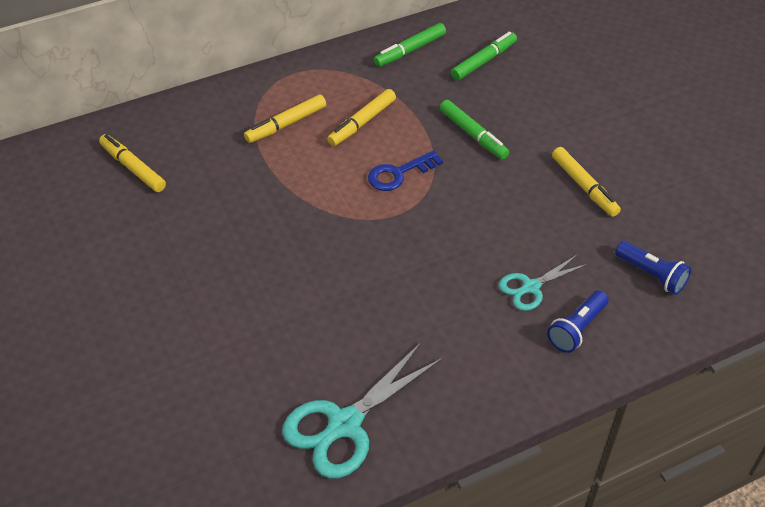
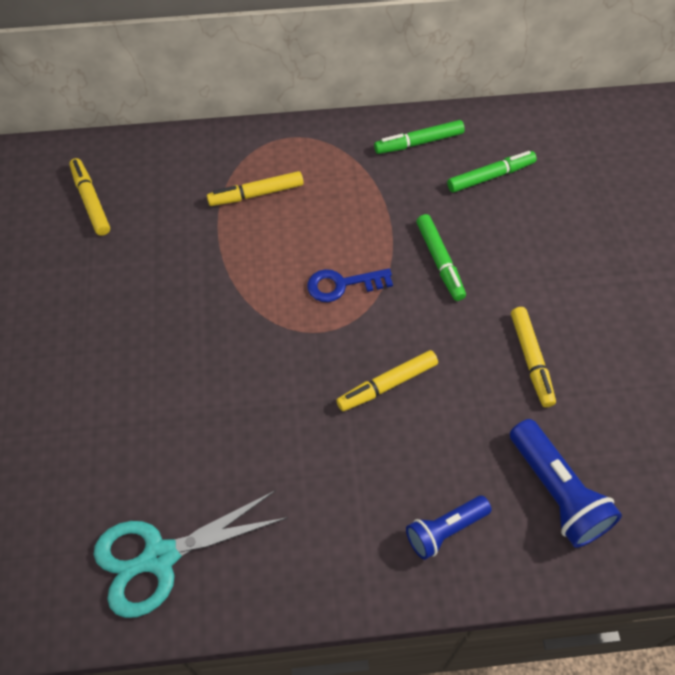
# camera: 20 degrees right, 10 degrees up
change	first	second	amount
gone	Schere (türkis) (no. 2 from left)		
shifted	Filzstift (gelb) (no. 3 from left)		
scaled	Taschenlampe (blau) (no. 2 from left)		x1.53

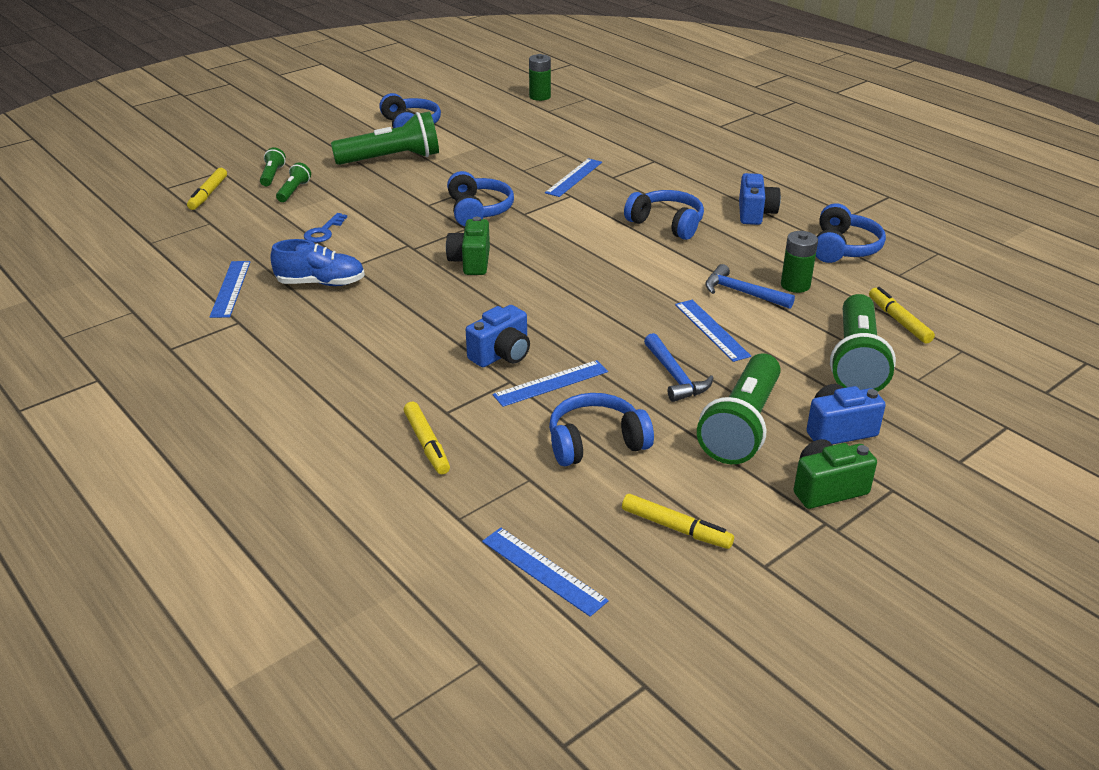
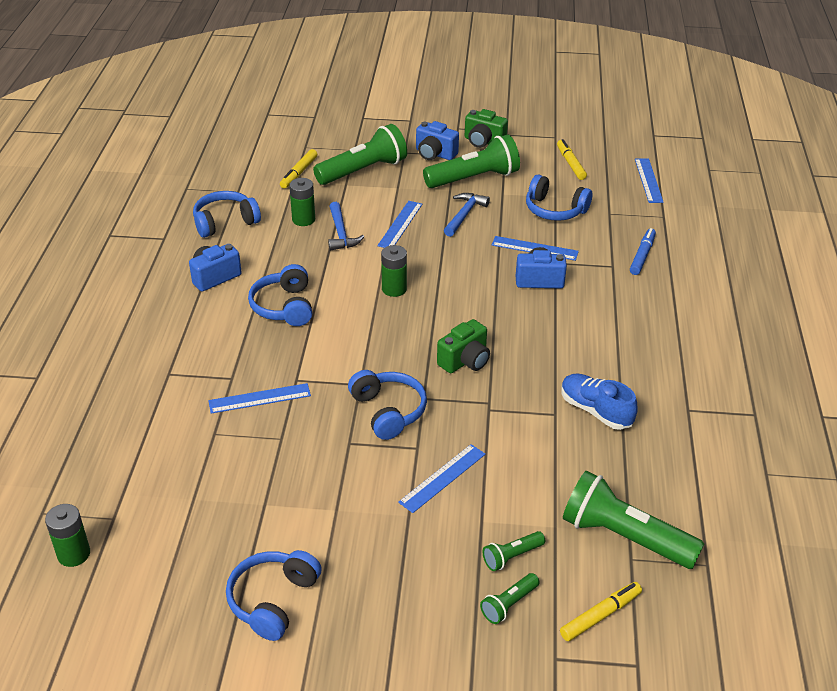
# camera: 135 degrees left, 5 degrees up
change	first	second	amount
gone	Schlüssel (blau)		
new		Batterie (grün) (no. 3 from left)	
shifted	Lineal (blau) (no. 1 from left in the first image)	Lineal (blau) (no. 3 from left)	
shifted	Taschenlampe (grün) (no. 3 from left in the first image)	Taschenlampe (grün) (no. 5 from left)	
repainted	Filzstift (gelb) (no. 2 from left)	Filzstift (blau)	
rotated	Kopfhörer (blau) (no. 2 from left in the first image)	Kopfhörer (blau) (no. 4 from left)	120 degrees clockwise

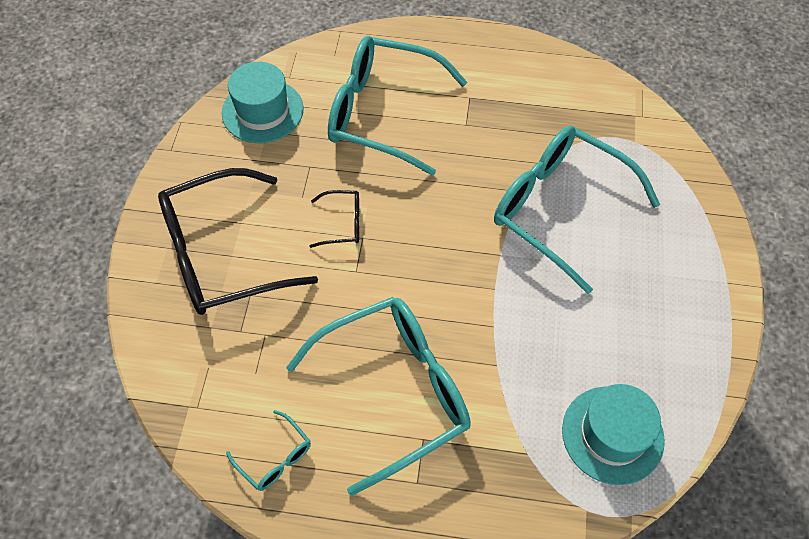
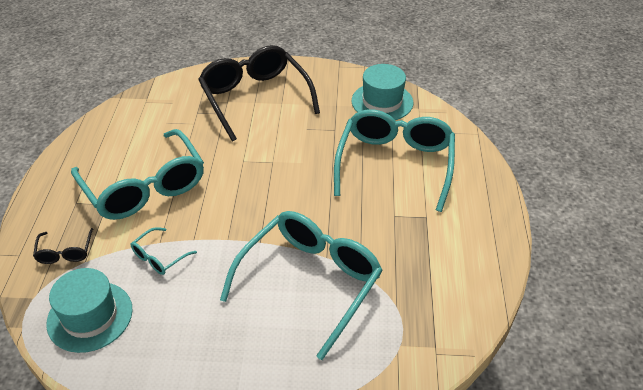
# camera: 85 degrees right, 15 degrees down
change	first	second	amount
shifted	Brille (türkis) (no. 1 from left in the first image)	Brille (türkis) (no. 2 from left)	
shifted	Brille (schwarz) (no. 2 from left in the first image)	Brille (schwarz) (no. 1 from left)	

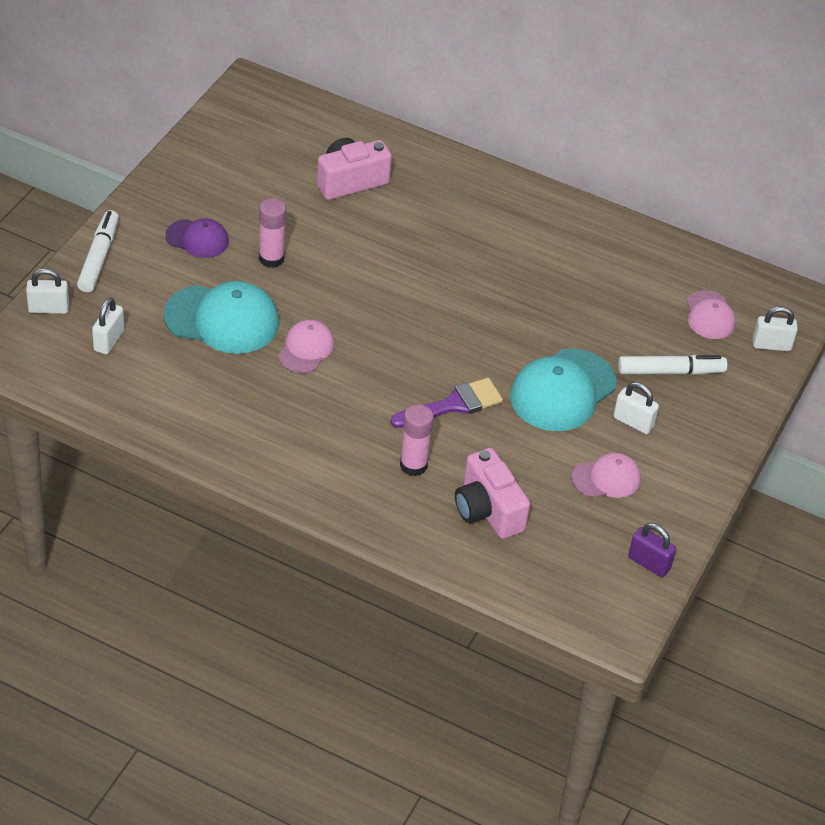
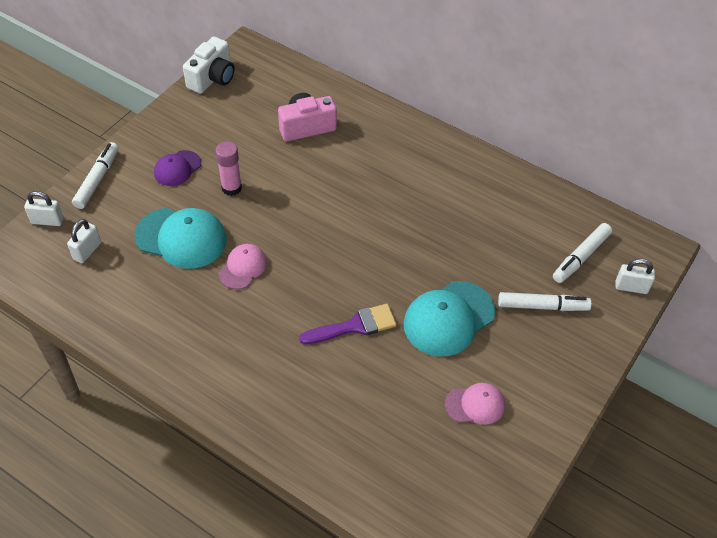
# camera: 10 degrees right, 5 degrees up
change	first	second	amount
gone	Klebestift (rosa) (no. 2 from left)		
gone	Kamera (rosa) (no. 2 from left)		
gone	Vorhängeschloss (weiß) (no. 3 from left)		
gone	Vorhängeschloss (lila)		
new		Kamera (weiß)	
swapped	Kappe (rosa) (no. 3 from left)	Filzstift (weiß) (no. 3 from left)	
rotated	Kappe (lila)		105 degrees clockwise

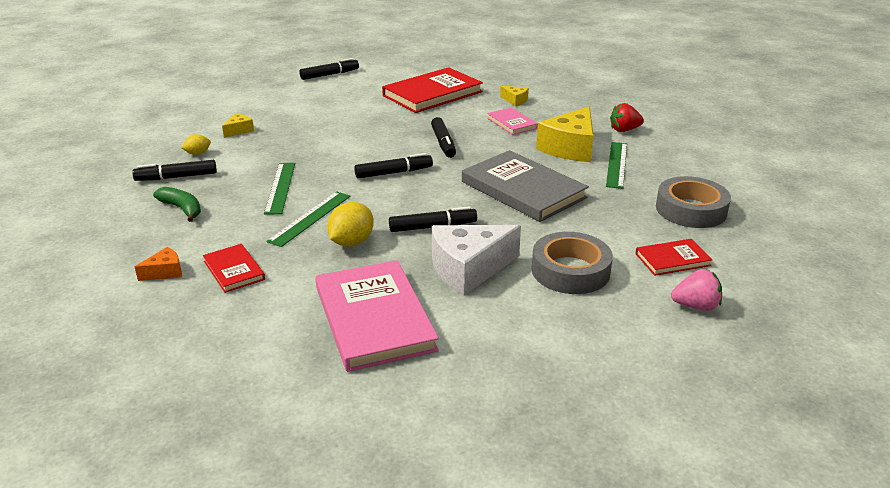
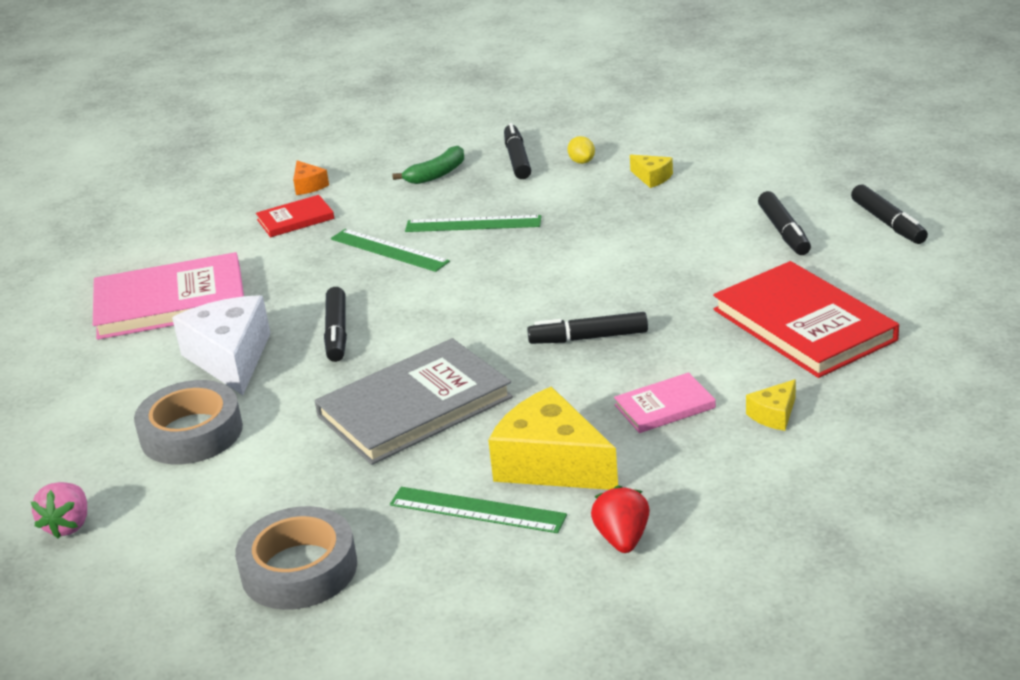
# camera: 100 degrees right, 0 degrees up
change	first	second	amount
gone	Zitrone (gelb) (no. 2 from left)		
gone	Buch (rot) (no. 3 from left)		
shifted	Filzstift (schwarz) (no. 3 from left in the first image)	Filzstift (schwarz) (no. 4 from left)	

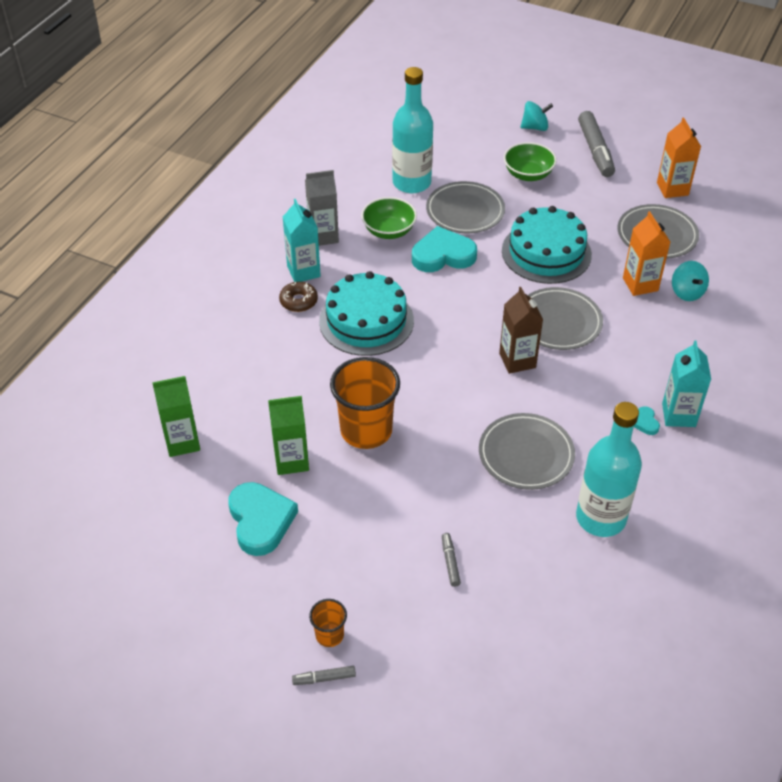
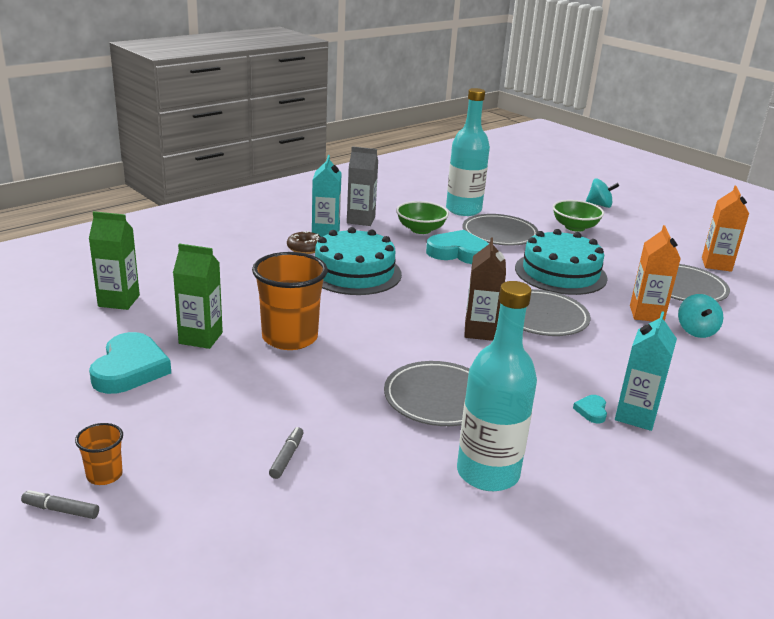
# camera: 20 degrees right, 20 degrees down
change	first	second	amount
gone	Filzstift (grau) (no. 3 from left)		

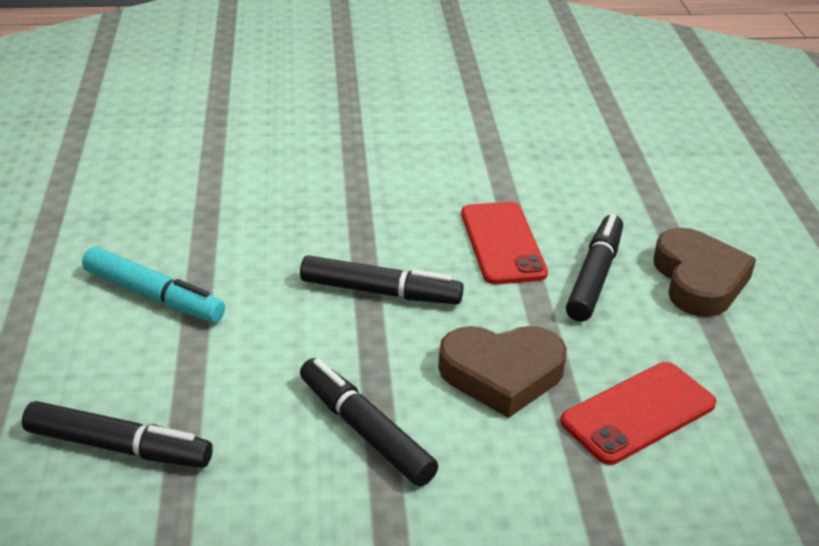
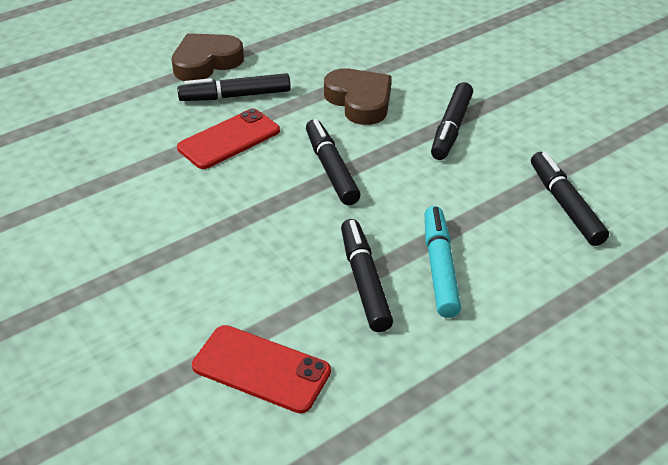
# camera: 120 degrees left, 5 degrees up
change	first	second	amount
new		Filzstift (schwarz) (no. 3 from left)	
shifted	Handy (rot) (no. 2 from left)		

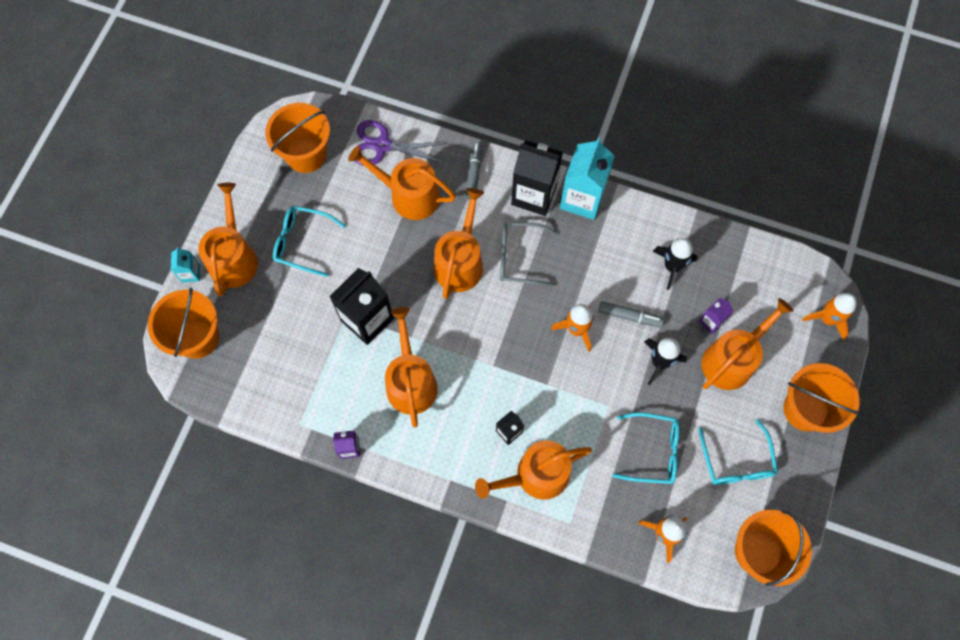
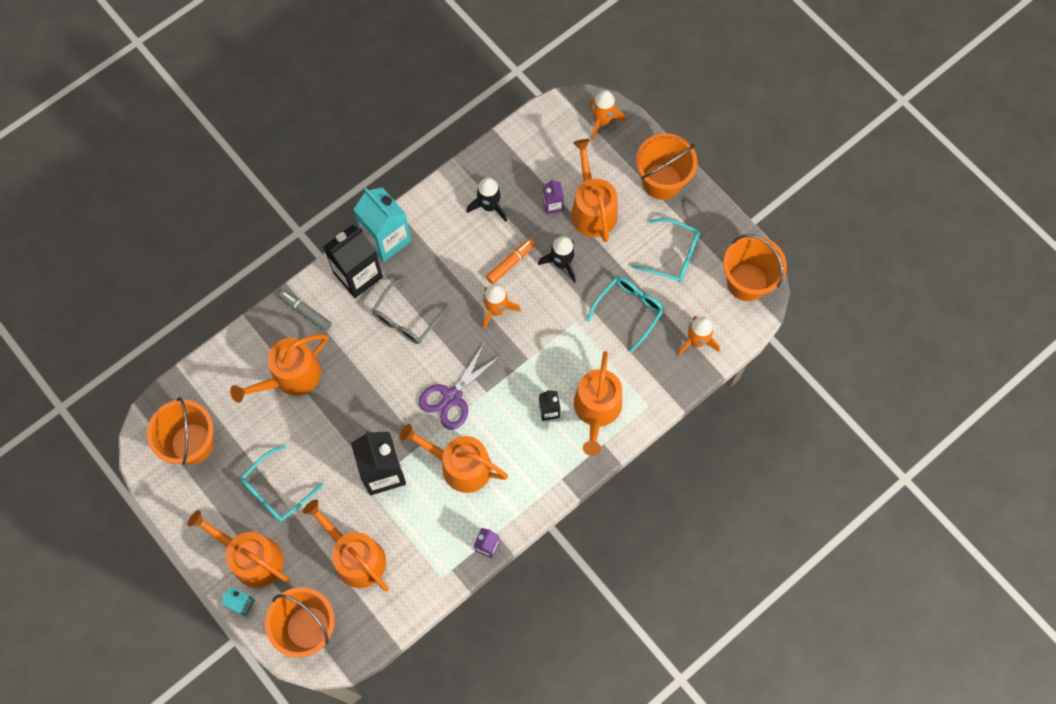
# camera: 60 degrees left, 0 degrees up
change	first	second	amount
shifted	Schere (lila)		
shifted	Gießkanne (orange) (no. 4 from left in the first image)	Gießkanne (orange) (no. 3 from left)	
repainted	Filzstift (grau) (no. 2 from left)	Filzstift (orange)	

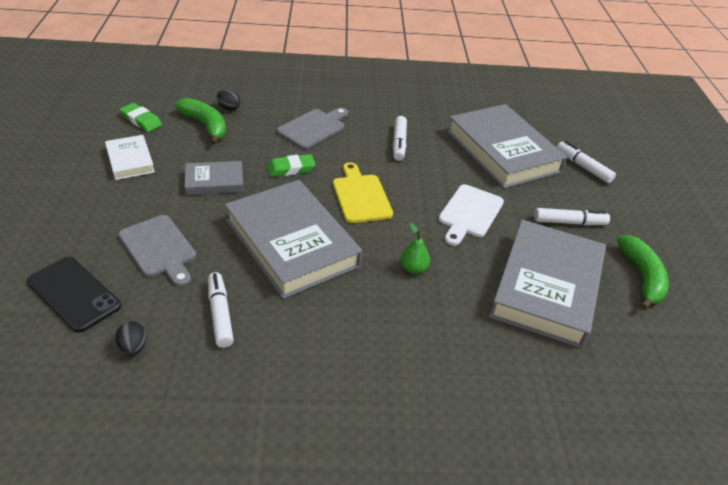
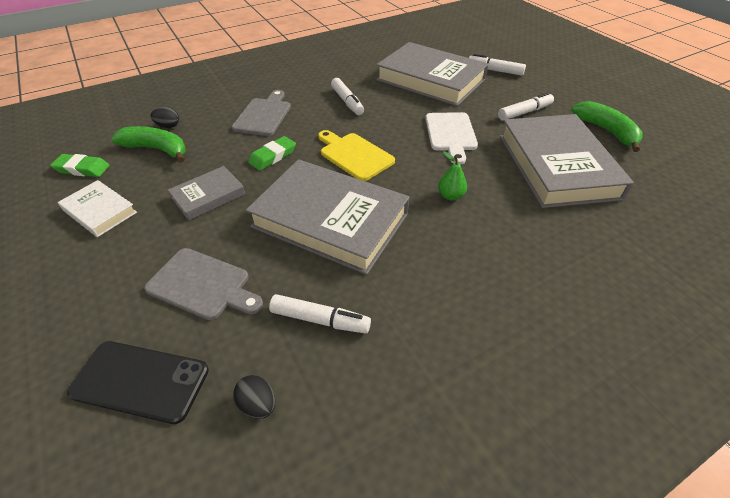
# camera: 25 degrees left, 5 degrees up
change	first	second	amount
rotated	Filzstift (weiß) (no. 1 from left)		150 degrees clockwise

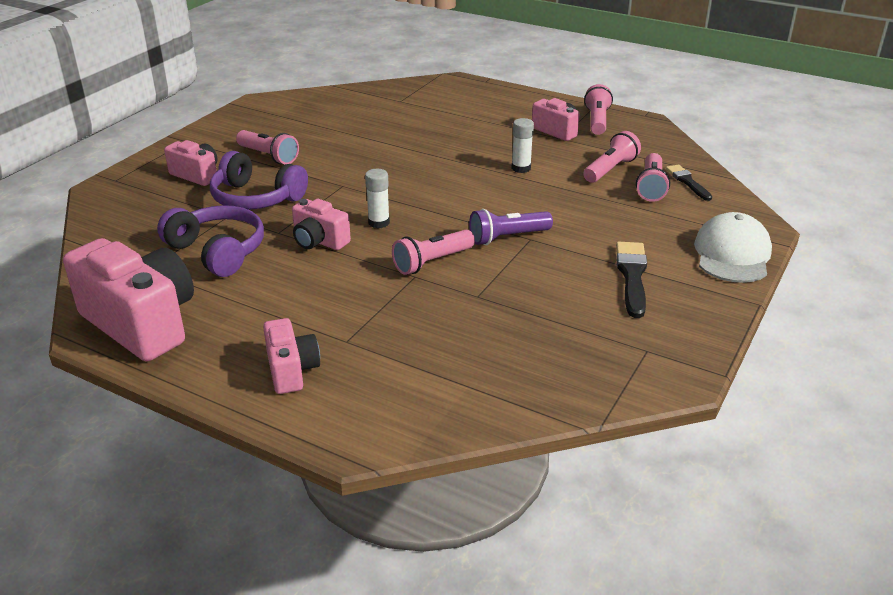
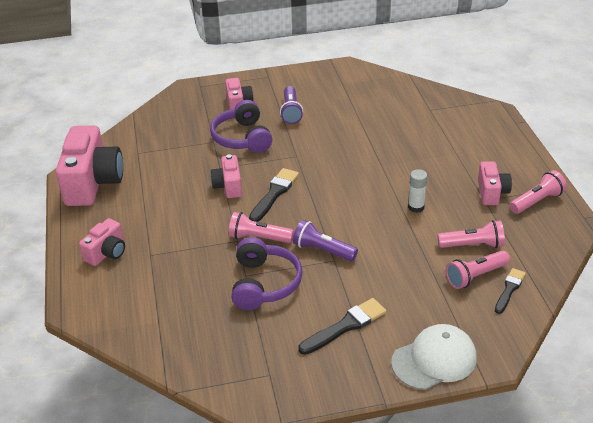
# camera: 50 degrees right, 5 degrees up
change	first	second	amount
shifted	Kopfhörer (lila) (no. 1 from left in the first image)	Kopfhörer (lila) (no. 2 from left)	
swapped	Klebestift (weiß) (no. 1 from left)	Pinsel (schwarz) (no. 1 from left)	
repainted	Taschenlampe (rosa) (no. 1 from left)	Taschenlampe (lila) (no. 1 from left)	

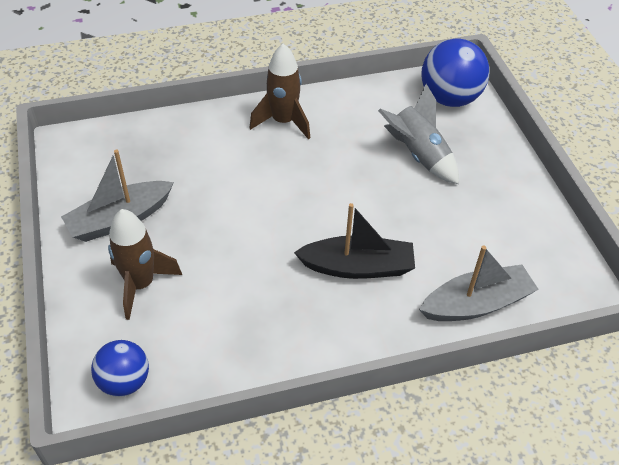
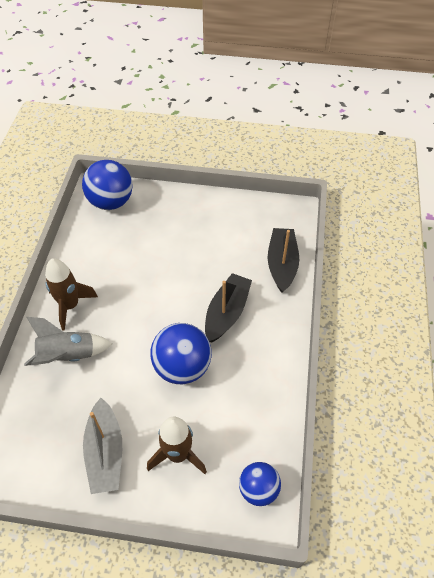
# camera: 65 degrees left, 5 degrees up
change	first	second	amount
new		Ball (blau) (no. 2 from left)	
shifted	Rakete (grau)		
repainted	Boot (grau) (no. 2 from left)	Boot (schwarz) (no. 2 from left)	

